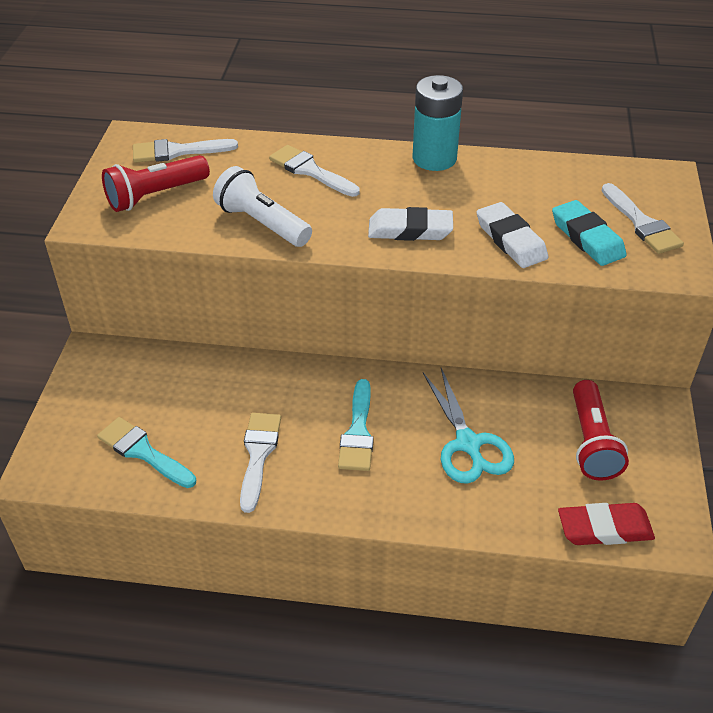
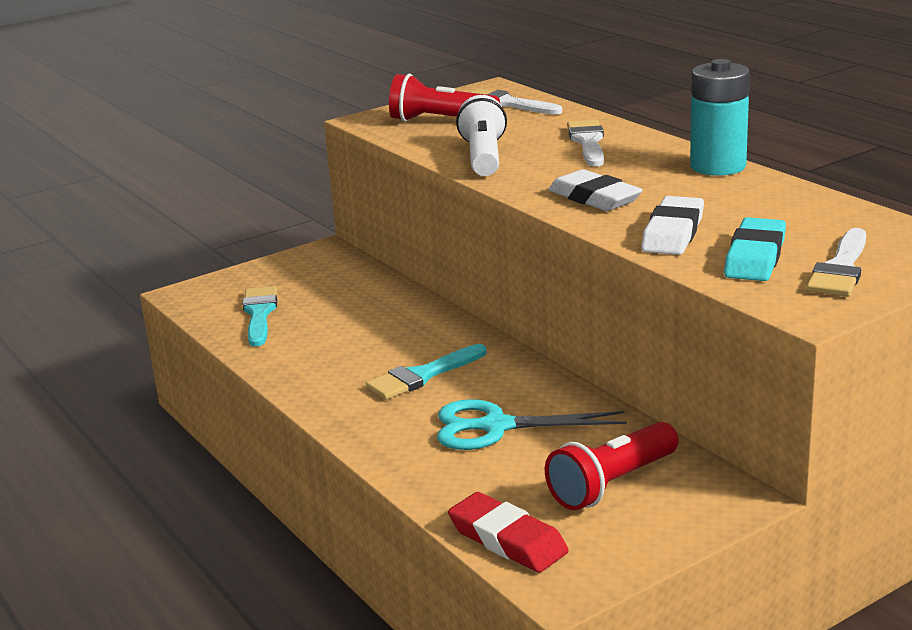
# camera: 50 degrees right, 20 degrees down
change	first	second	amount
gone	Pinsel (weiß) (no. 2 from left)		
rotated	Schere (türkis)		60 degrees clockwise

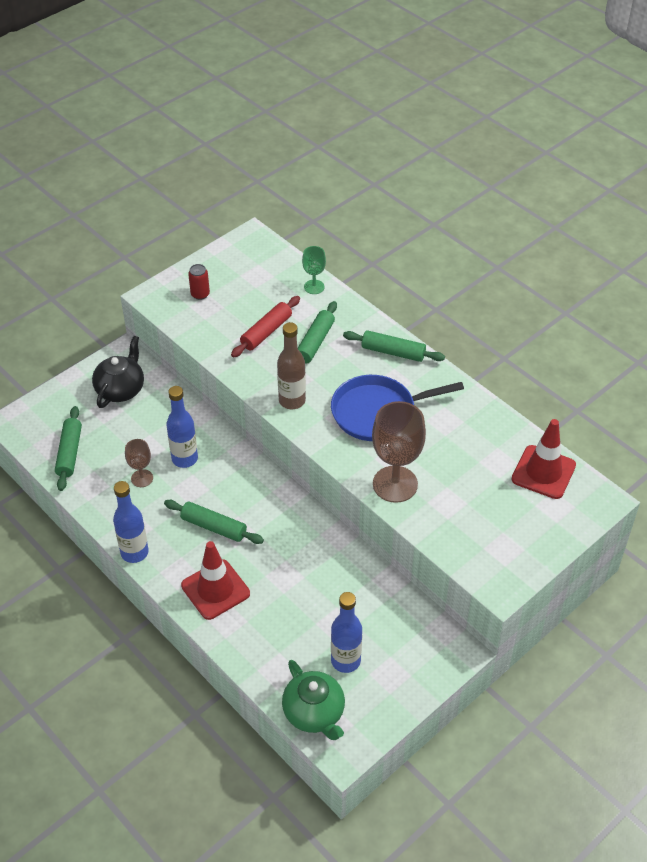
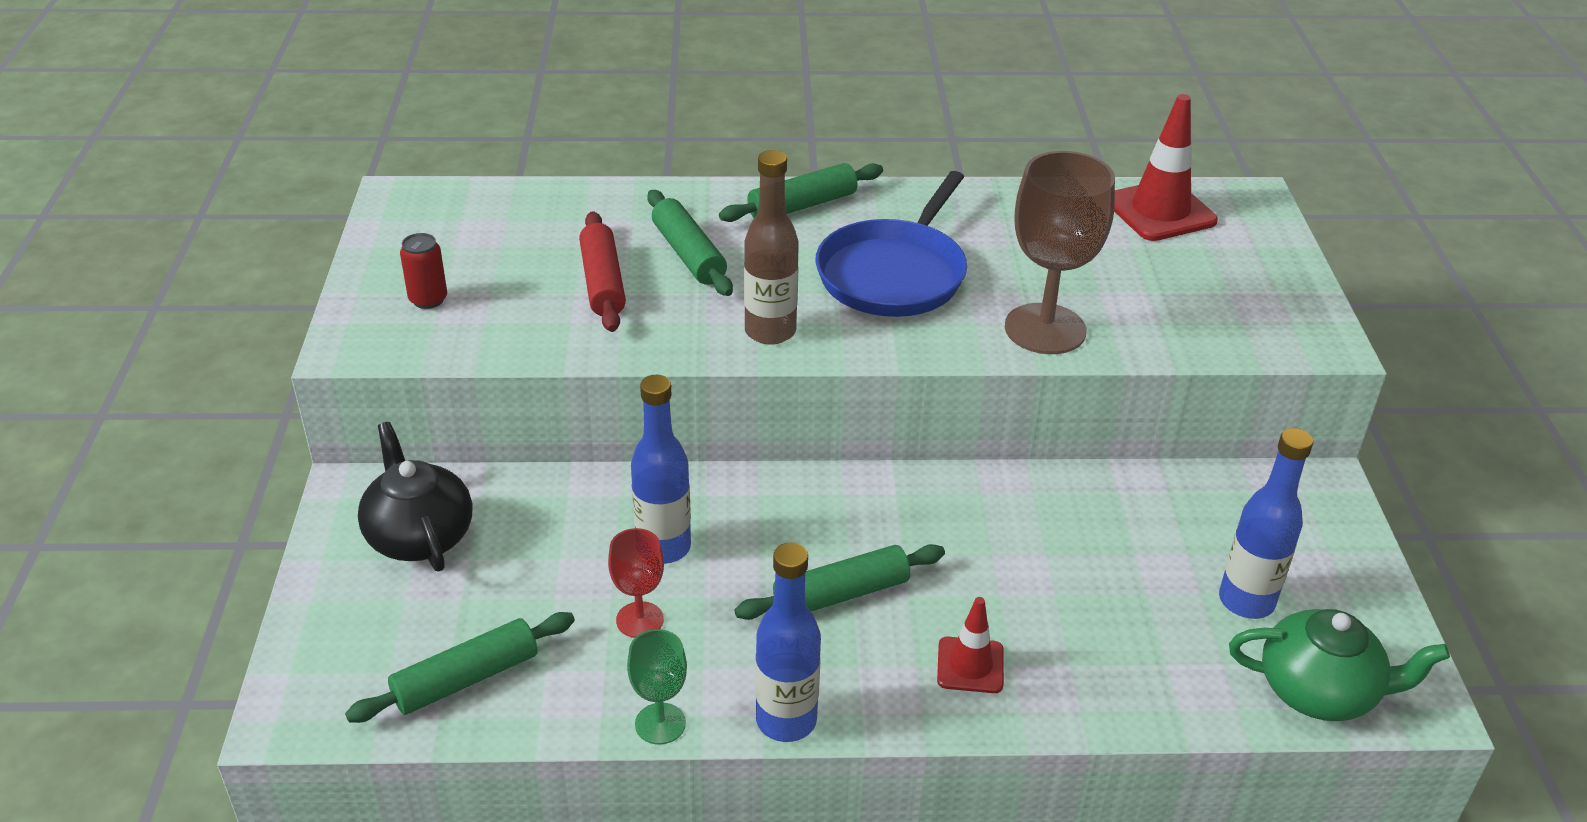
# camera: 50 degrees left, 10 degrees down
change	first	second	amount
shifted	Kelch (grün)		
repainted	Kelch (braun) (no. 1 from left)	Kelch (rot)	
rotated	Nudelholz (grün) (no. 1 from left)		75 degrees counterclockwise
scaled	Leitkegel (rot) (no. 1 from left)		x0.59

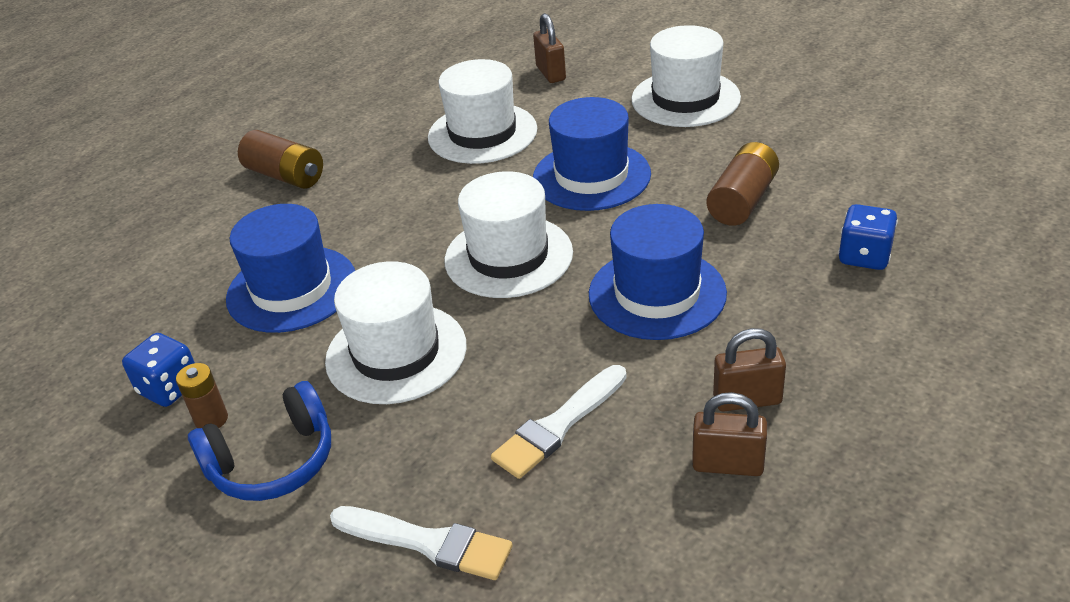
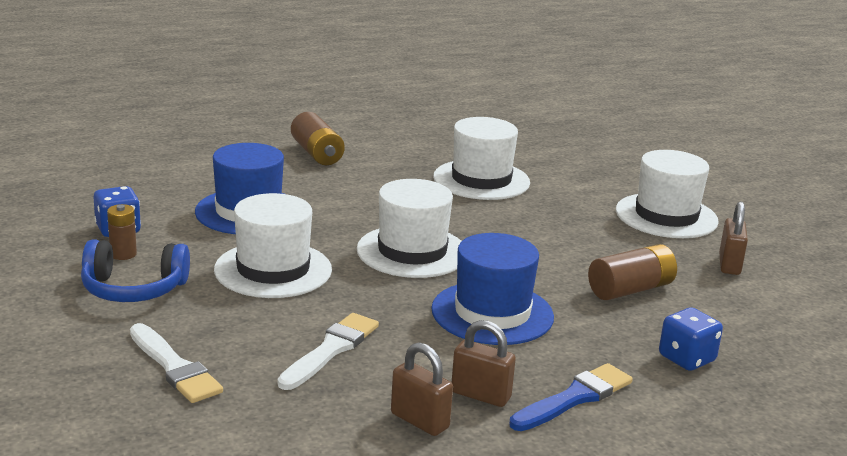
# camera: 25 degrees right, 15 degrees down
change	first	second	amount
gone	Hut (blau) (no. 2 from left)		
new		Pinsel (blau)	
shifted	Vorhängeschloss (braun) (no. 1 from left in the first image)	Vorhängeschloss (braun) (no. 3 from left)	
rotated	Pinsel (weiß) (no. 2 from left)		135 degrees clockwise

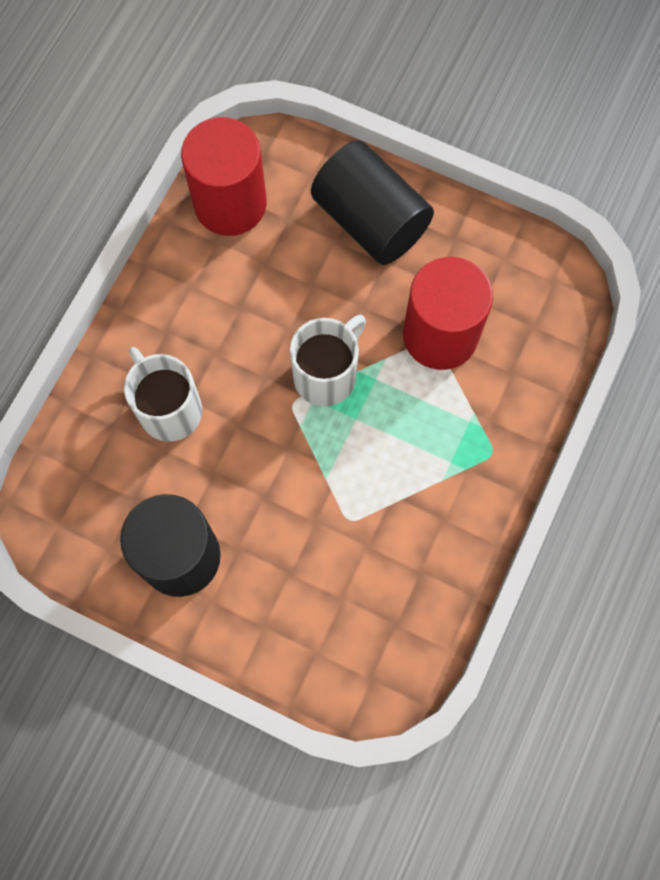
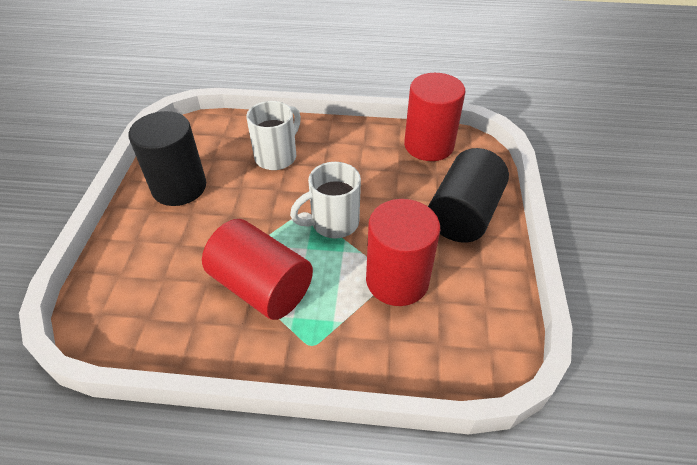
# camera: 70 degrees right, 25 degrees down
change	first	second	amount
new		Vollzylinder (rot) (no. 1 from left)	
rotated	Tasse (weiß) (no. 2 from left)		135 degrees clockwise

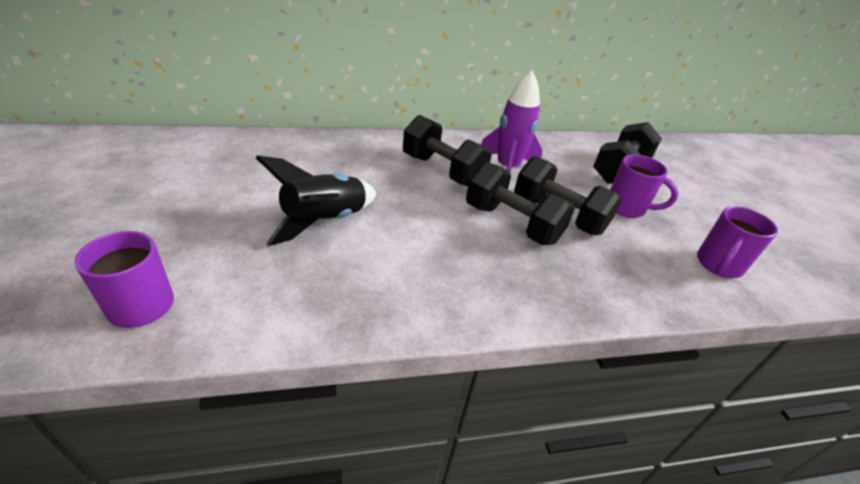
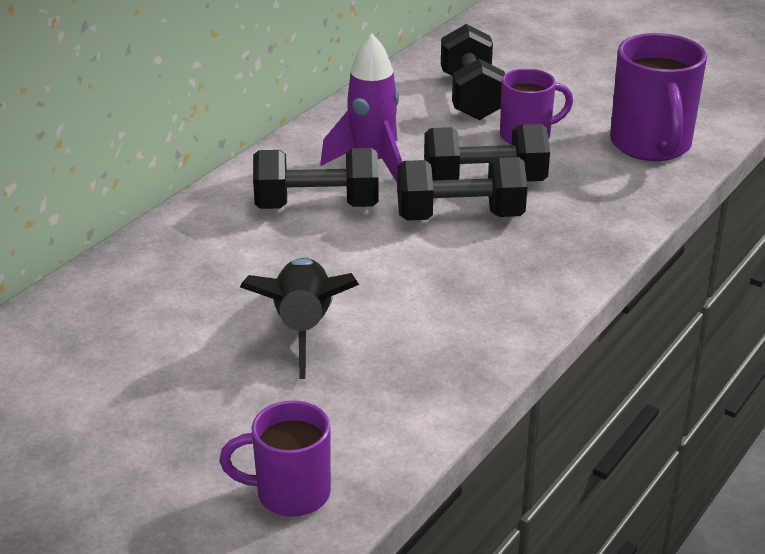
# camera: 40 degrees left, 5 degrees down
change	first	second	amount
scaled	Tasse (lila) (no. 3 from left)		x1.59

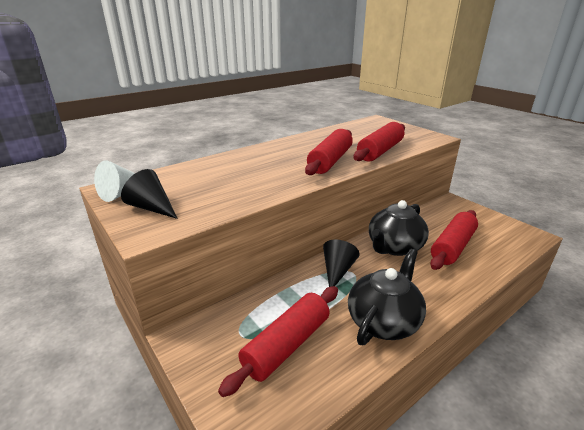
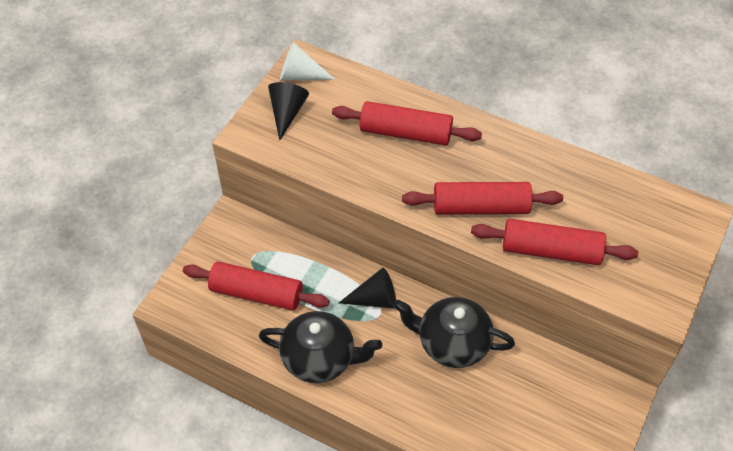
# camera: 65 degrees right, 25 degrees up
change	first	second	amount
shifted	Nudelholz (rot) (no. 4 from left in the first image)	Nudelholz (rot) (no. 2 from left)	

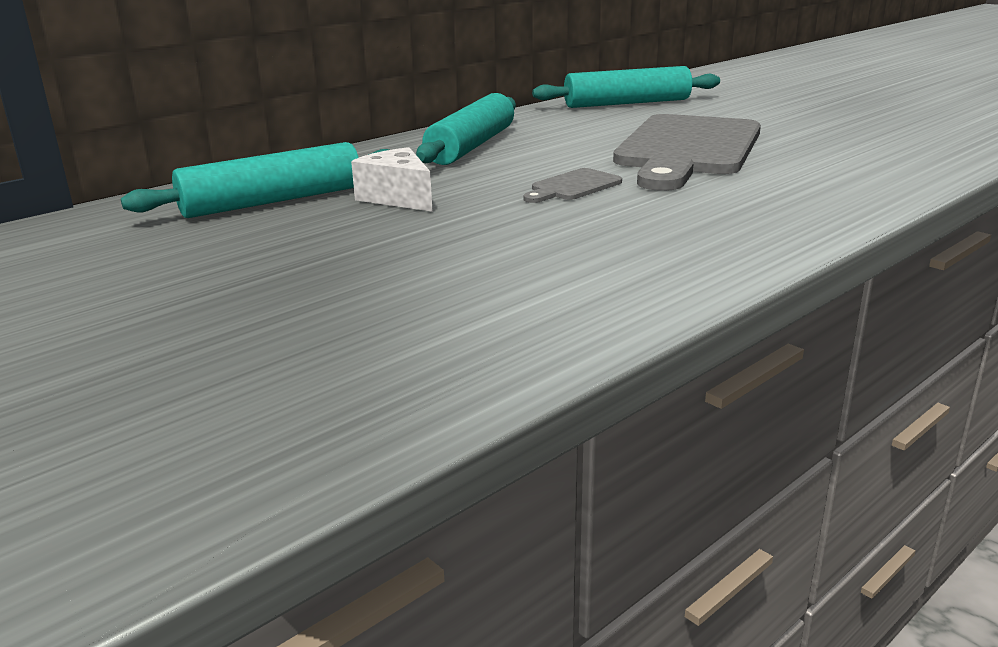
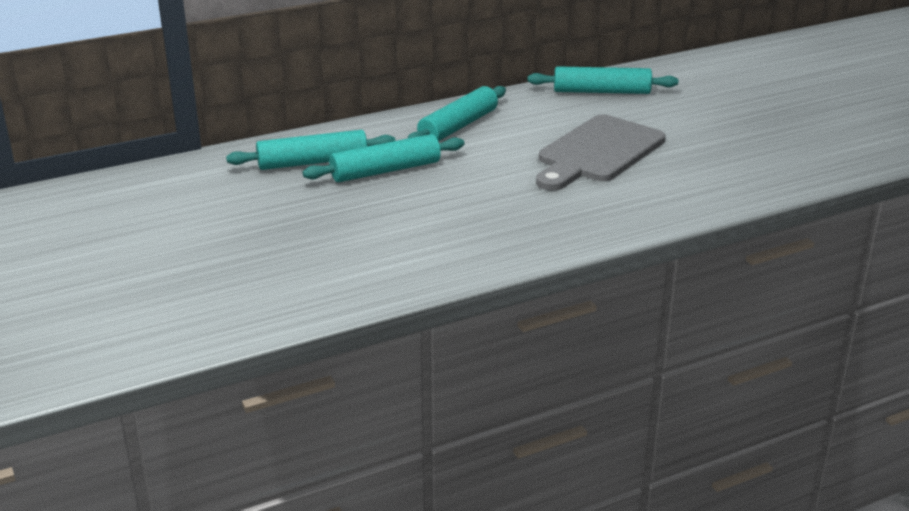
# camera: 15 degrees right, 5 degrees up
change	first	second	amount
gone	Schneidebrett (grau) (no. 1 from left)		
swapped	Käse (weiß)	Nudelholz (türkis) (no. 2 from left)	

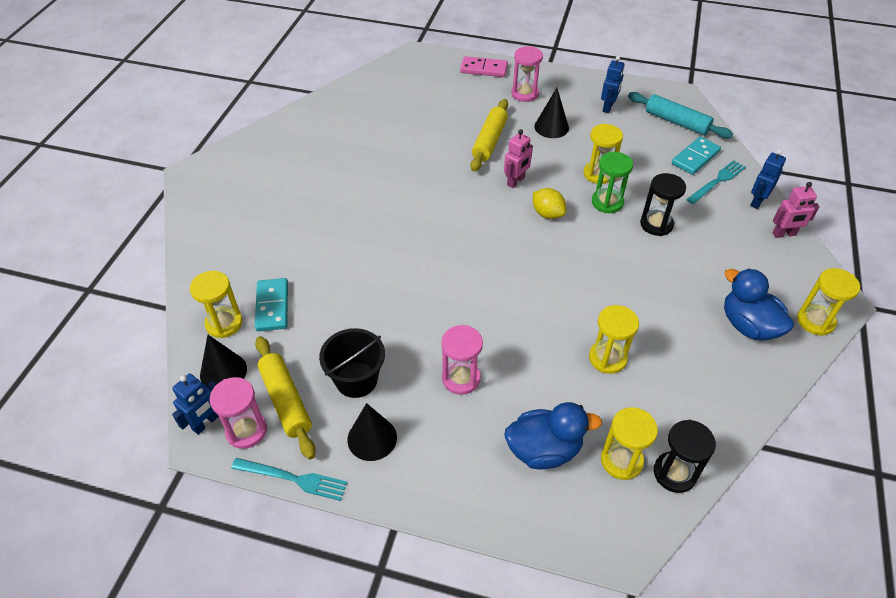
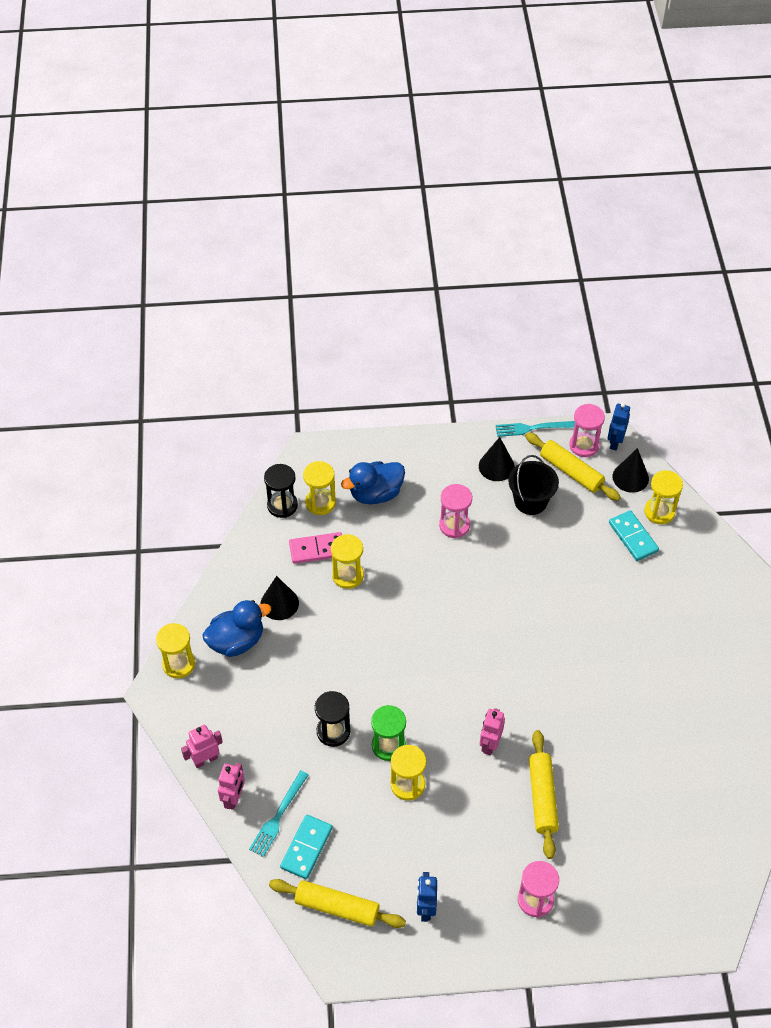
# camera: 160 degrees right, 5 degrees up
change	first	second	amount
gone	Zitrone (gelb)		
shifted	Dominostein (rosa)		
shifted	Kegel (schwarz) (no. 3 from left in the first image)	Kegel (schwarz) (no. 1 from left)	
repainted	Nudelholz (türkis)	Nudelholz (gelb) (no. 1 from left)	
repainted	Roboter (blau) (no. 3 from left)	Roboter (rosa) (no. 2 from left)	
rotated	Ente (blau) (no. 2 from left in the first image)	Ente (blau) (no. 1 from left)	60 degrees counterclockwise

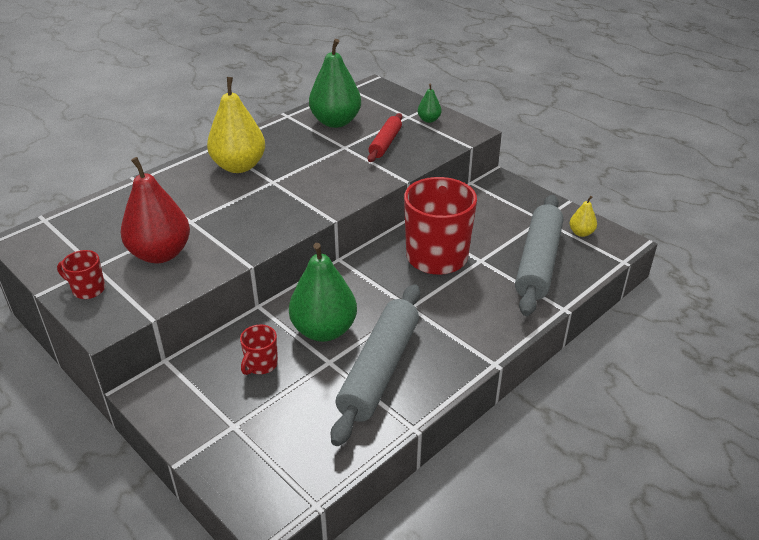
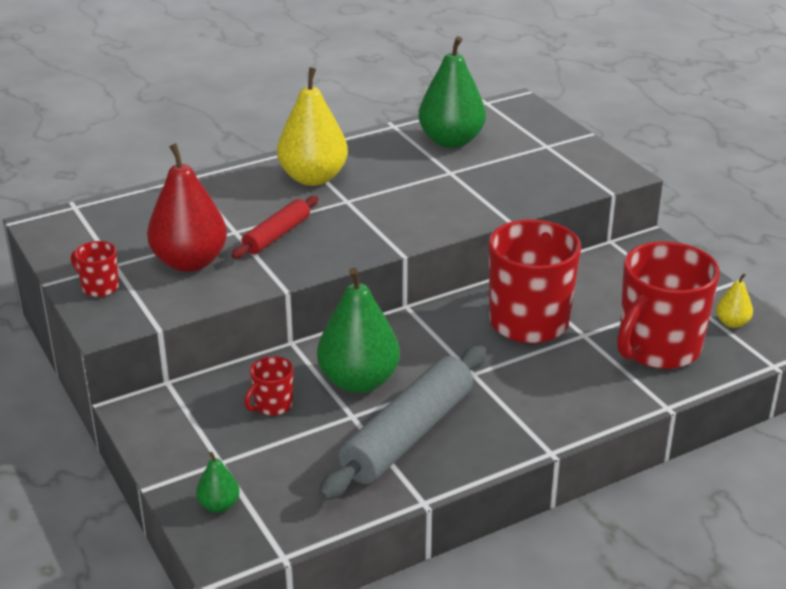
# camera: 15 degrees right, 5 degrees down
change	first	second	amount
shifted	Nudelholz (rot)		
shifted	Birne (grün) (no. 3 from left in the first image)	Birne (grün) (no. 1 from left)	
swapped	Nudelholz (grau) (no. 2 from left)	Tasse (rot) (no. 4 from left)	

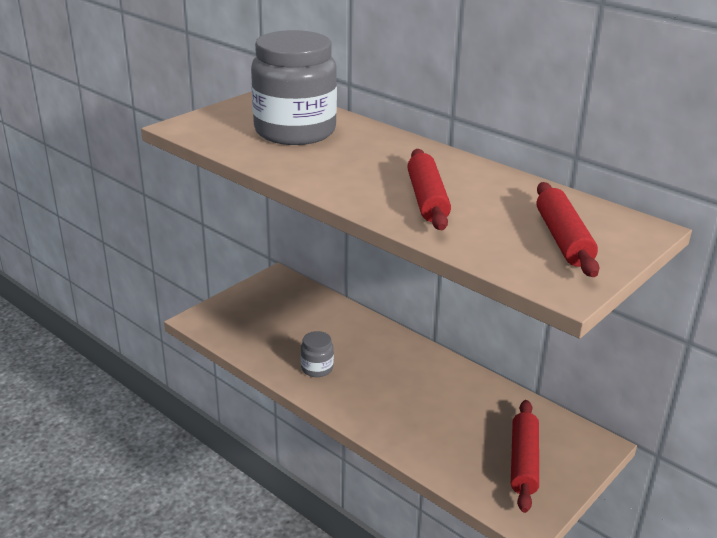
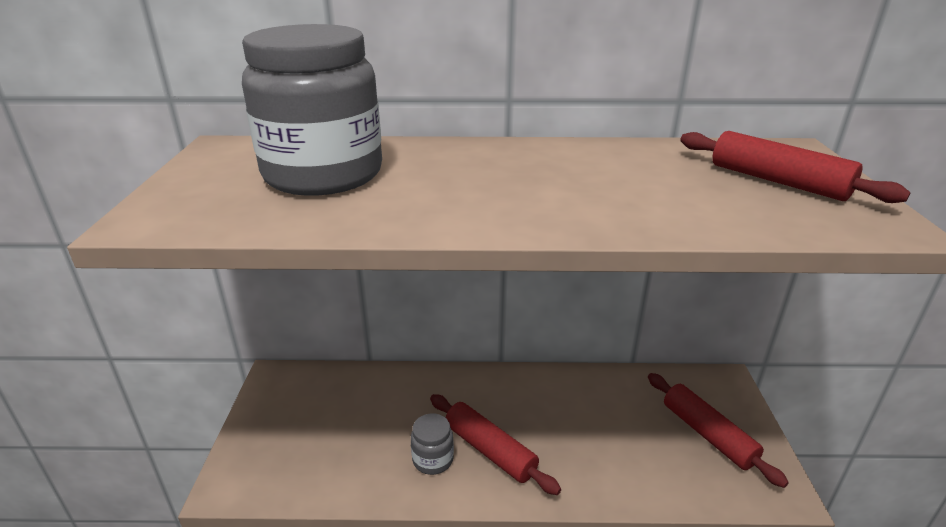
# camera: 40 degrees left, 0 degrees up
change	first	second	amount
shifted	Nudelholz (rot) (no. 1 from left)		

